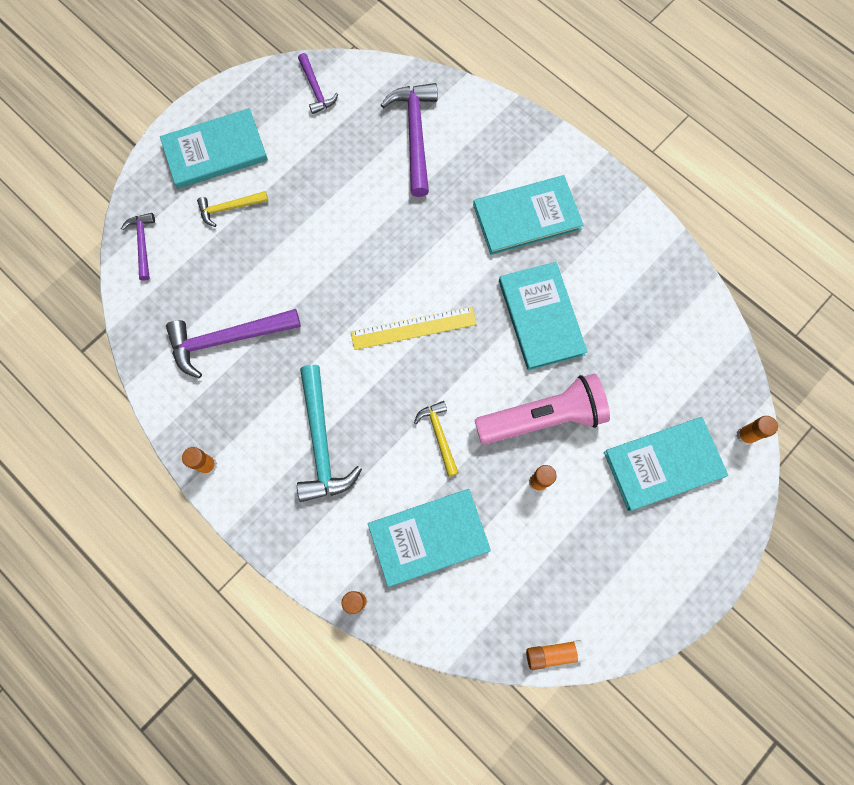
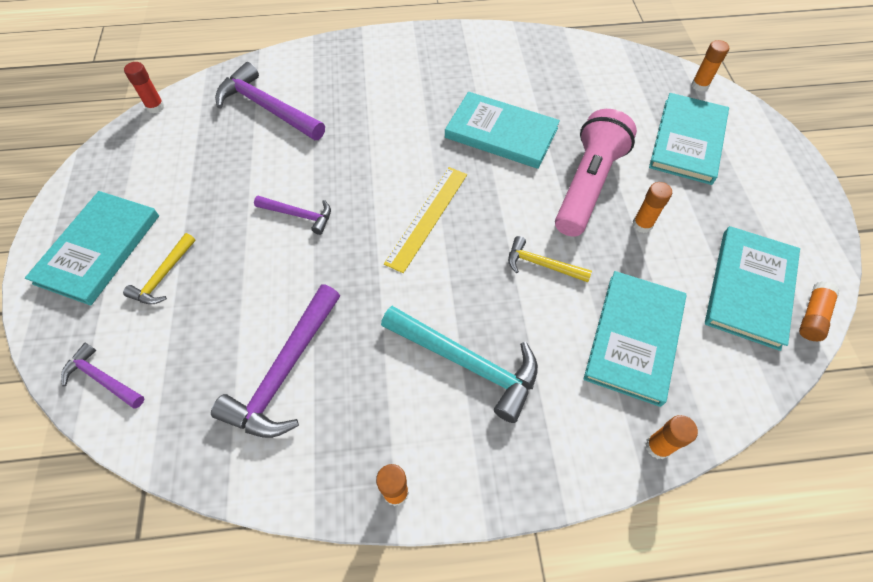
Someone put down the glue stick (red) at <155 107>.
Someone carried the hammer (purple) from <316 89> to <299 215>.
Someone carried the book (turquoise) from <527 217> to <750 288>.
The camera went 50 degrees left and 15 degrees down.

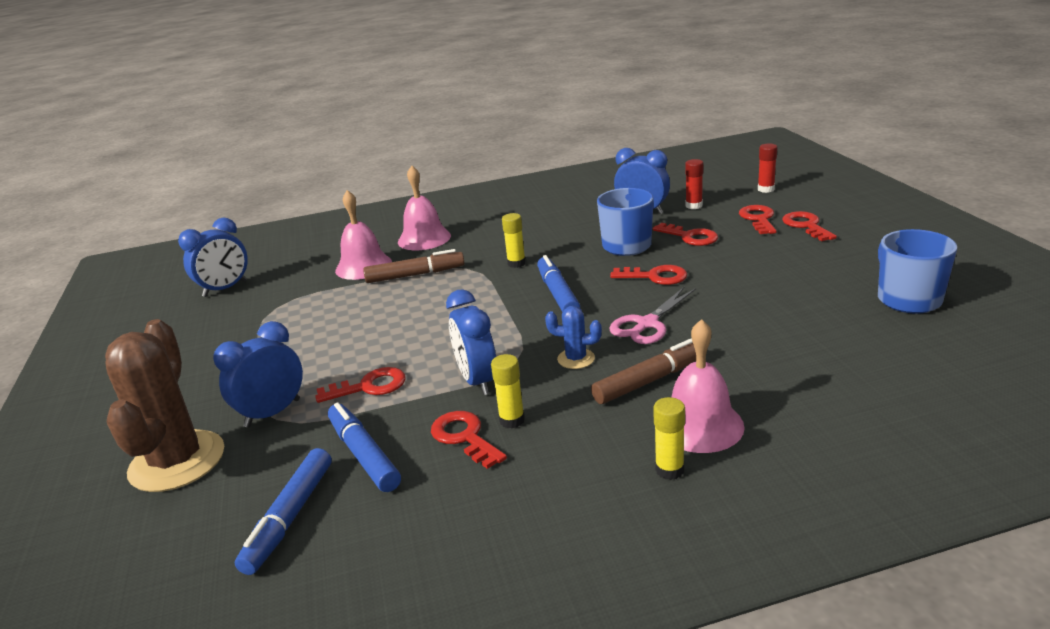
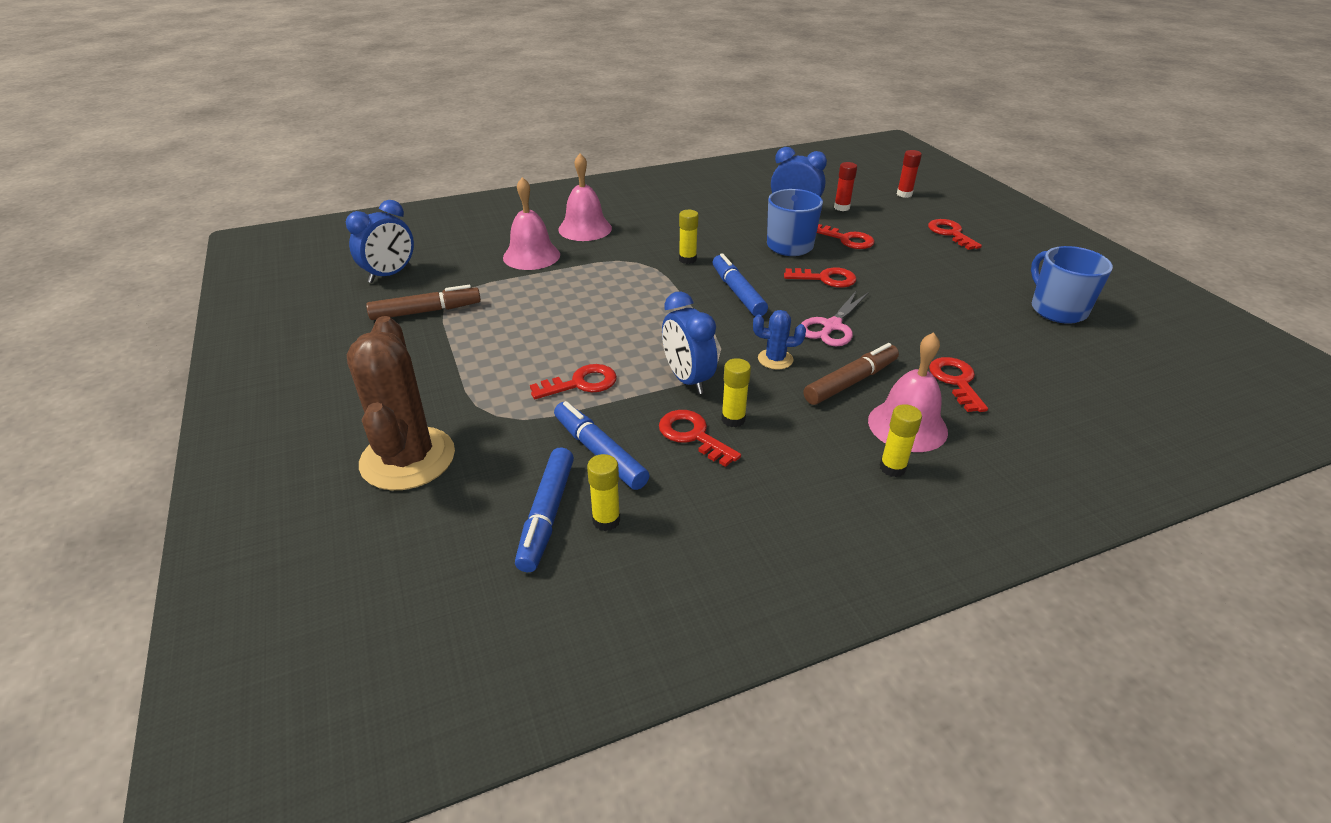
Someone carried the marker (brown) from <415 275> to <426 311>.
Someone put down the glue stick (yellow) at <606 520>.
Someone carried the key (red) from <758 219> to <956 381>.
Someone took away the clock (blue) at <272 413>.
The camera went 10 degrees left and 10 degrees up.

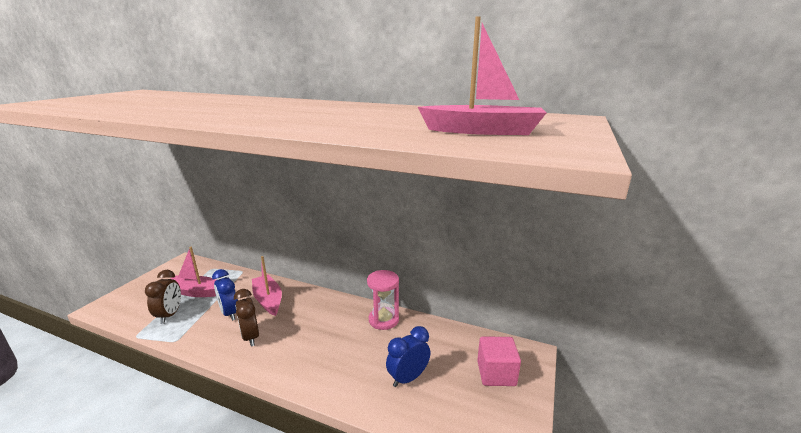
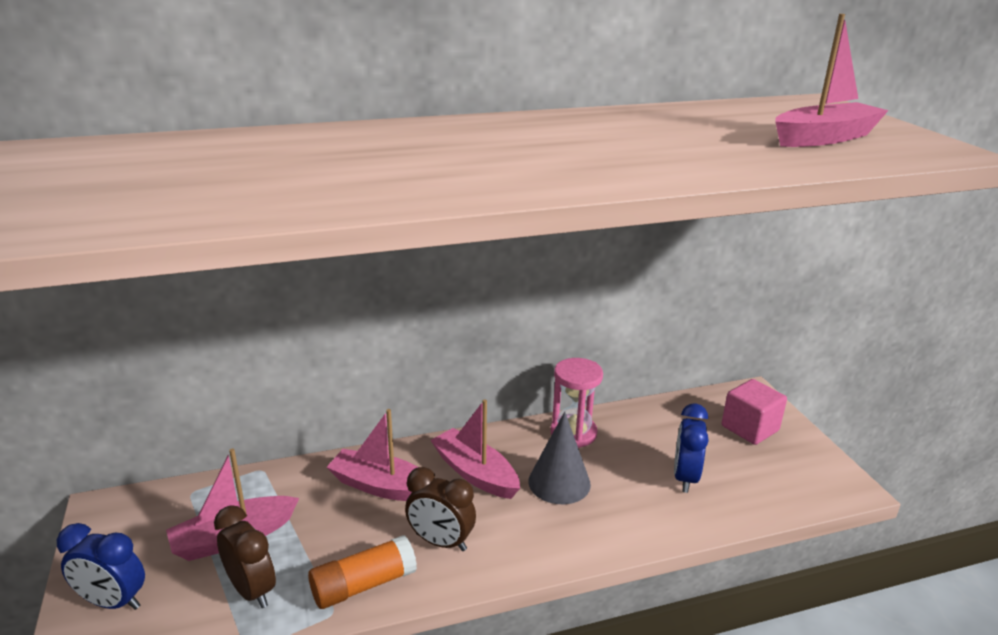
Someone carried the clock (blue) from <230 313> to <113 602>.
Someone put down the glue stick (orange) at <363 585>.
Someone put down the boat (pink) at <475 473>.
Someone put down the cone (grey) at <559 482>.
The camera went 40 degrees left and 5 degrees up.

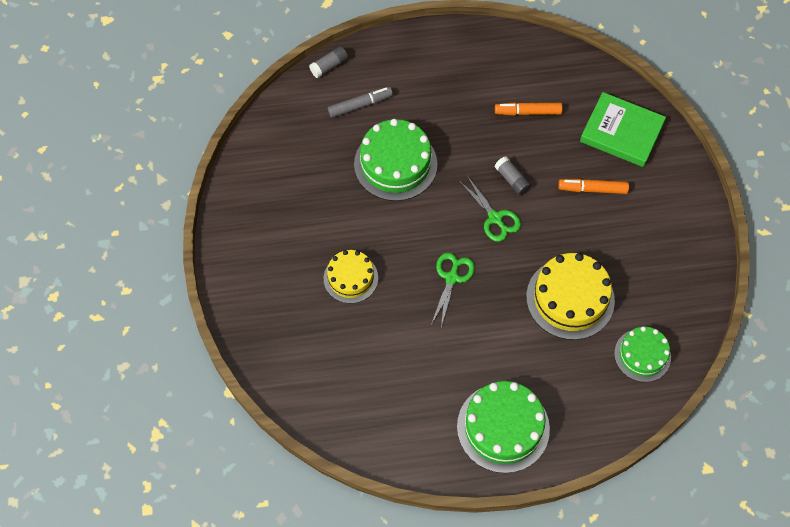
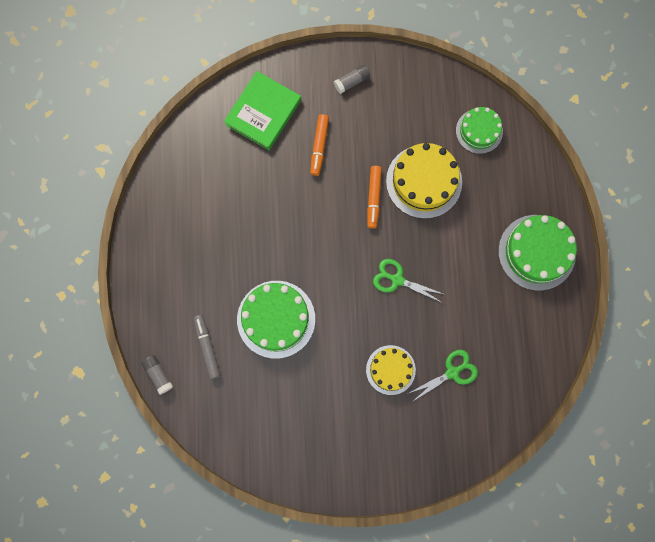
Someone carried the glue stick (grey) from <512 180> to <352 82>.
Someone carried the marker (orange) from <528 112> to <373 198>.
Someone carried the scissors (green) from <495 218> to <452 372>.
The camera went 85 degrees left and 15 degrees up.

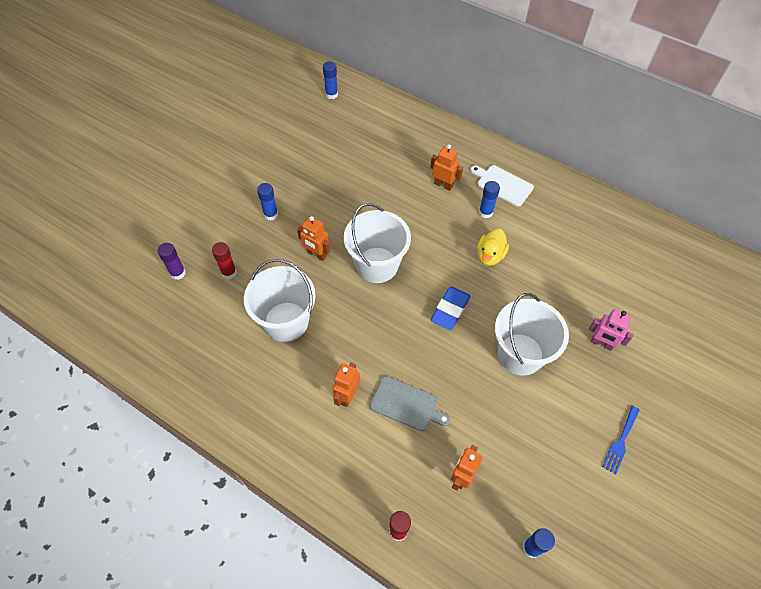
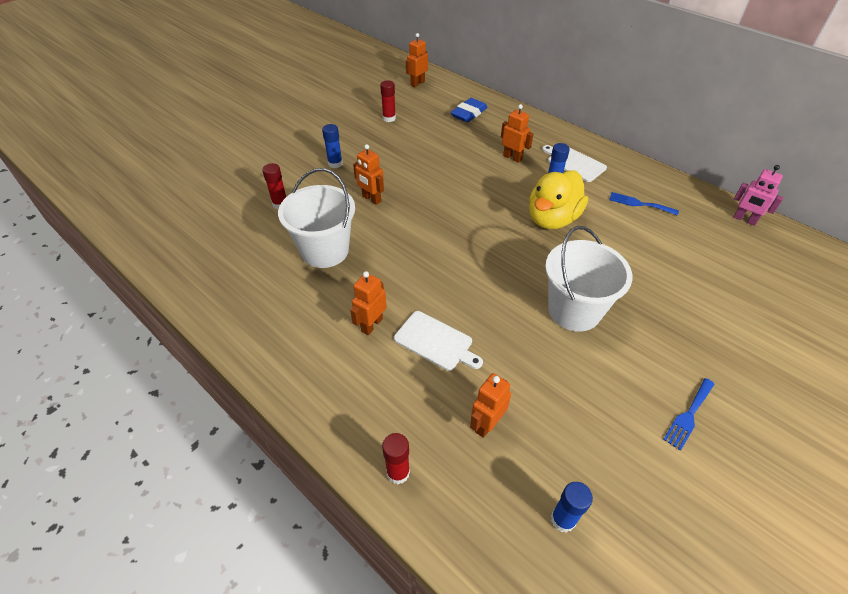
Someone put down the glue stick (red) at <389 118>.
Someone repainted the cutting board (grey) at <406 404>, which became the cutting board (white) at <436 342>.
Someone swapped the glue stick (blue) at <331 94> for the robot (orange) at <417 83>.
Someone carried the eraser (blue) from <450 310> to <469 113>.
Someone scaled the duck (yellow) at <490 255> by 1.65.
Someone put down the fork (blue) at <639 204>.
Someone carried the robot (pink) from <601 343> to <744 220>.
Someone took away the glue stick (purple) at <178 273>.
Someone took away the bucket (white) at <377 265>.
The camera went 10 degrees right and 10 degrees down.

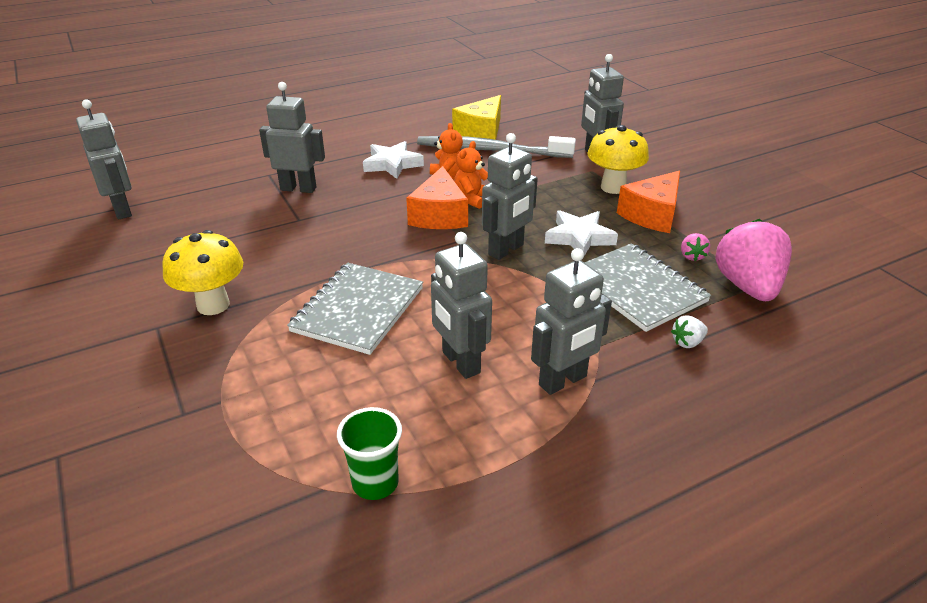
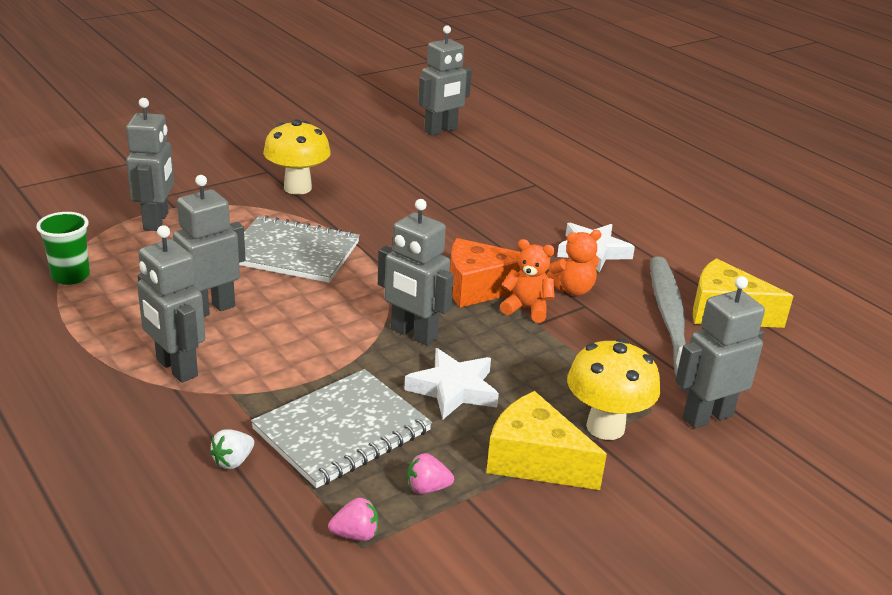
Someone carried the robot (grey) from <298 188> to <156 221>.
Someone rotated the strawberry (white) at <687 342> by 105 degrees counterclockwise.
Someone scaled the strawberry (pink) at <747 287> by 0.42.
Someone repainted the cheese (orange) at <652 215>, which became the cheese (yellow) at <535 460>.
The camera went 80 degrees right and 5 degrees down.

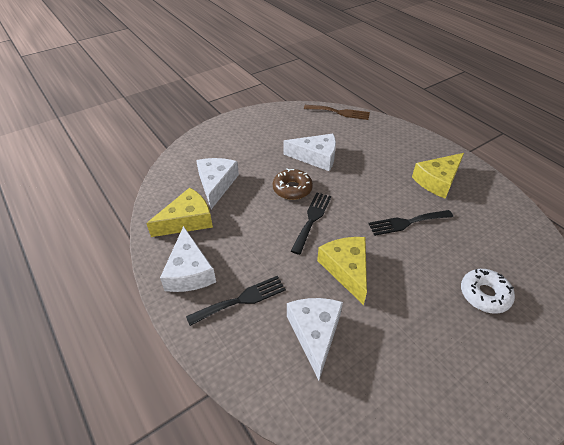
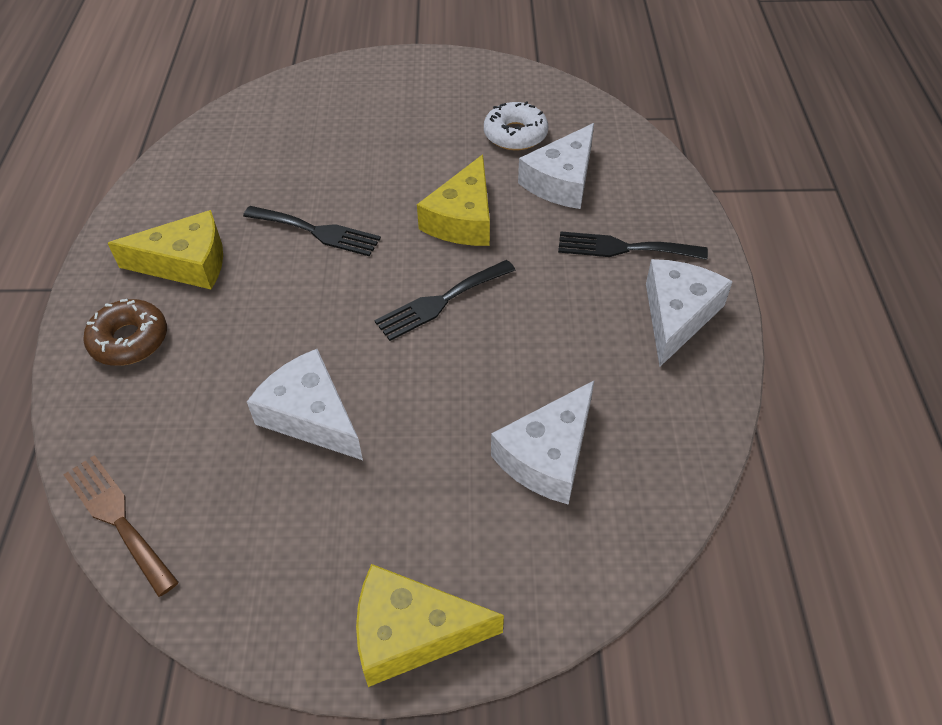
Someone carried the donut (brown) from <292 189> to <129 340>.
Someone carried the cheese (yellow) from <187 220> to <411 632>.
Someone carried the donut (white) from <484 295> to <515 134>.
The camera went 145 degrees left and 5 degrees up.

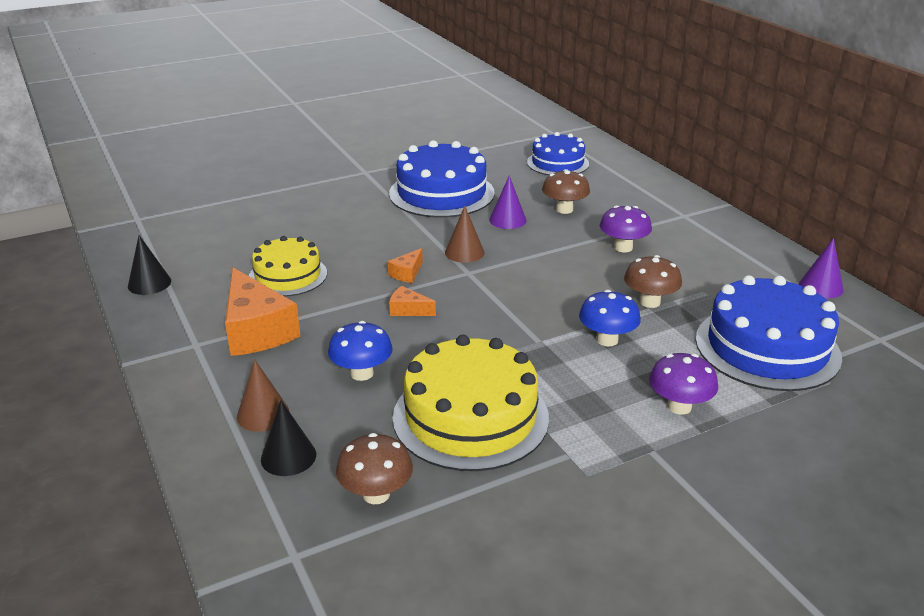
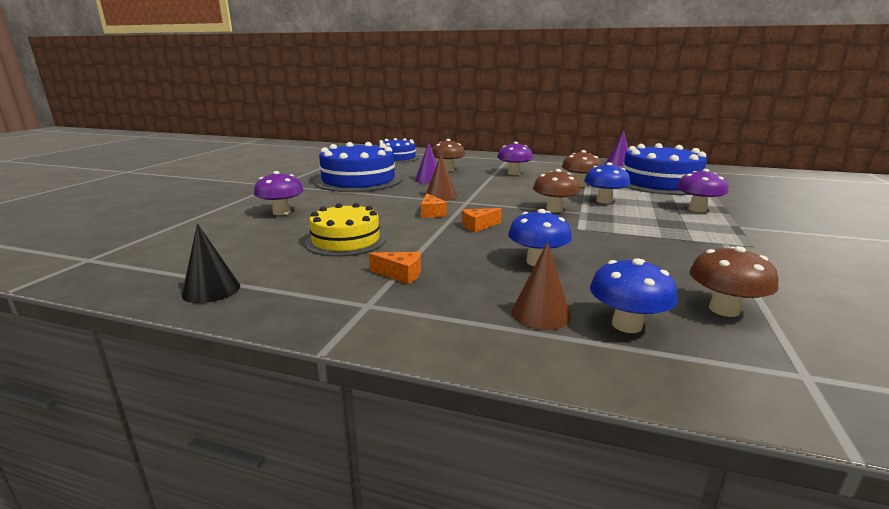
Someone put down the mushroom (purple) at <281 212>.
Someone scaled the cheese (orange) at <256 330> by 0.46.
Someone put down the mushroom (brown) at <554 210>.
Someone swapped the cone (black) at <288 456> for the mushroom (blue) at <626 325>.
Someone took away the cake (yellow) at <470 417>.
The camera went 45 degrees left and 10 degrees down.

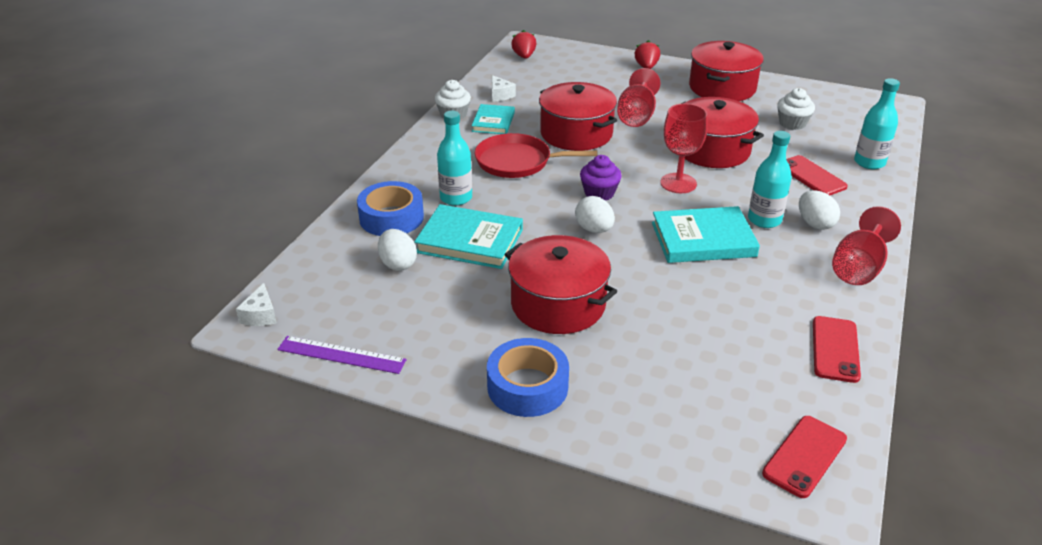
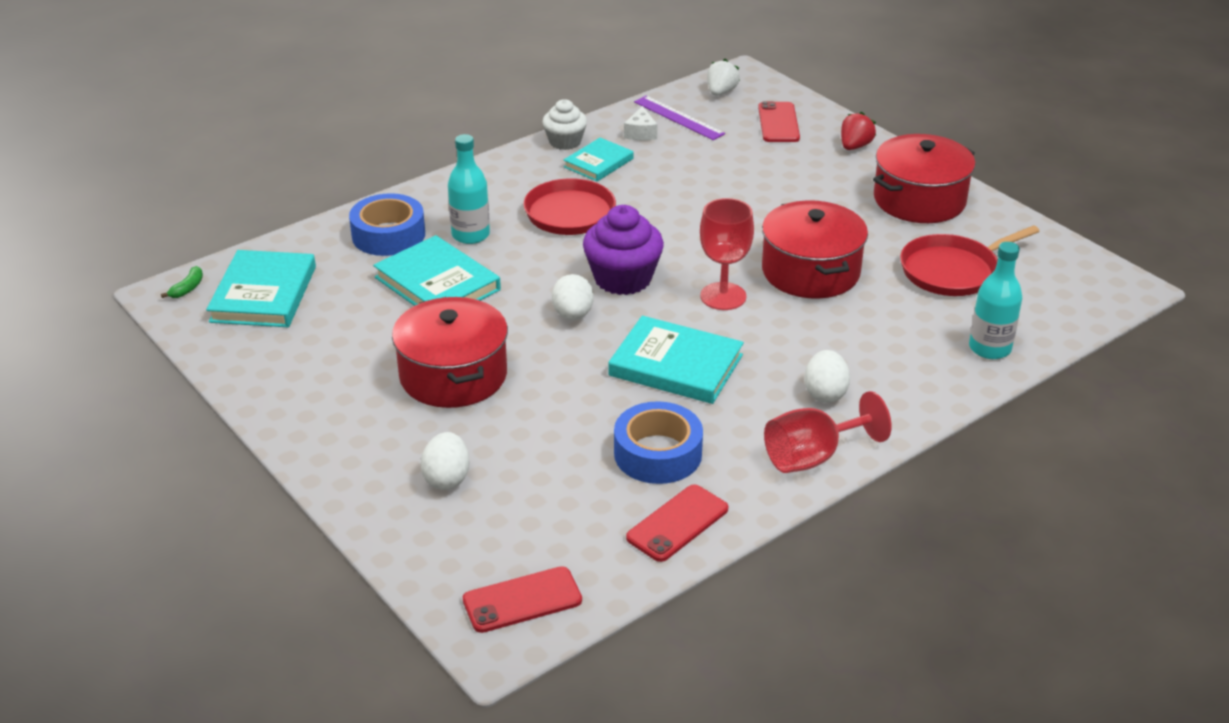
Someone swapped the cheese (white) at <260 315> for the banana (green) at <188 288>.
Someone put down the book (turquoise) at <264 294>.
Someone carried the egg (white) from <398 264> to <447 478>.
Someone scaled the cupcake (purple) at <599 193> by 1.58.
Someone carried the tape (blue) from <527 386> to <657 454>.
Someone carried the ruler (purple) from <341 355> to <678 118>.
Someone repainted the strawberry (red) at <524 56>, which became the strawberry (white) at <721 92>.
Someone carried the phone (red) from <811 176> to <778 123>.
Someone swapped the cupcake (white) at <792 123> for the pan (red) at <953 271>.
Someone took away the pot (red) at <576 133>.
Someone took away the goblet (red) at <636 116>.
Someone took away the bottle (turquoise) at <764 220>.
The camera went 30 degrees right and 0 degrees up.

